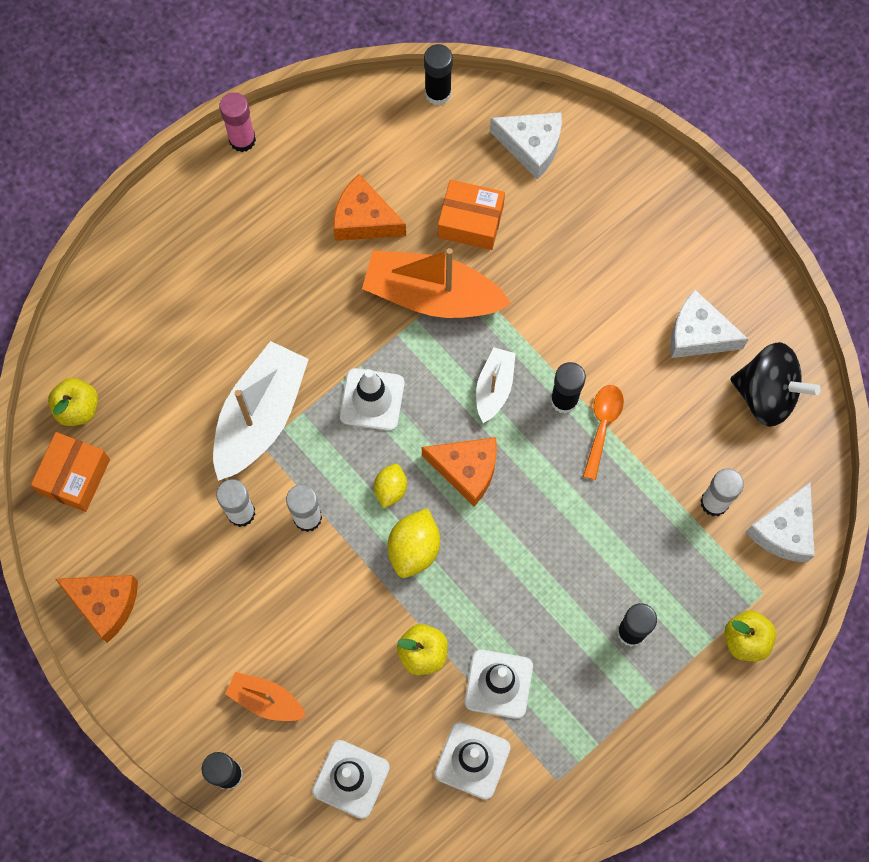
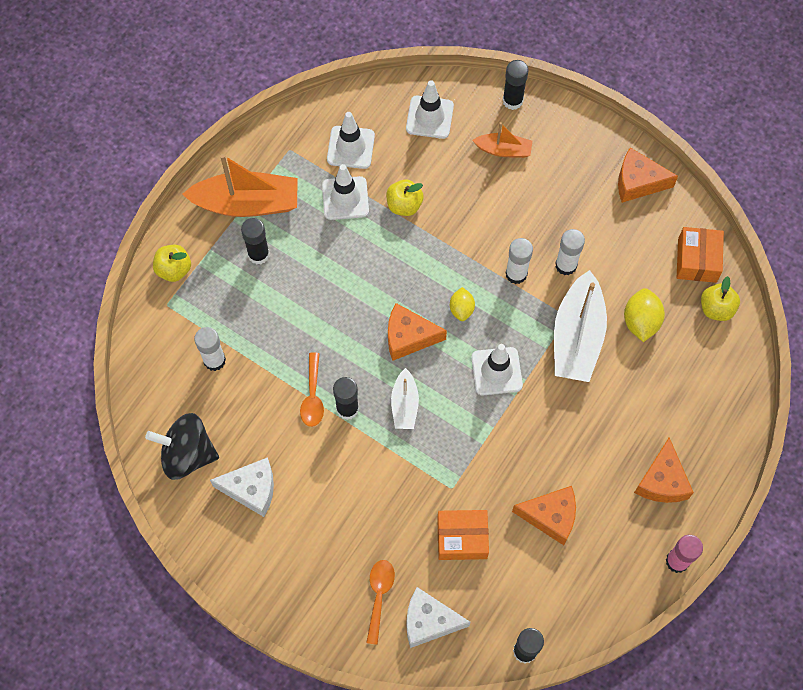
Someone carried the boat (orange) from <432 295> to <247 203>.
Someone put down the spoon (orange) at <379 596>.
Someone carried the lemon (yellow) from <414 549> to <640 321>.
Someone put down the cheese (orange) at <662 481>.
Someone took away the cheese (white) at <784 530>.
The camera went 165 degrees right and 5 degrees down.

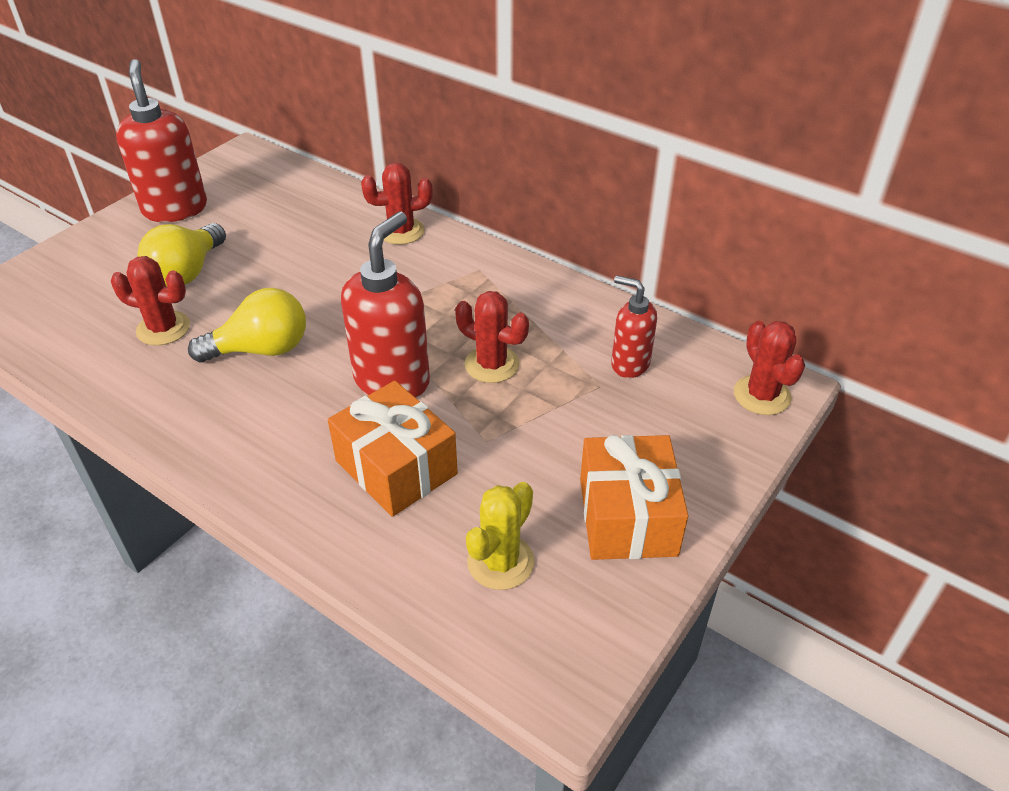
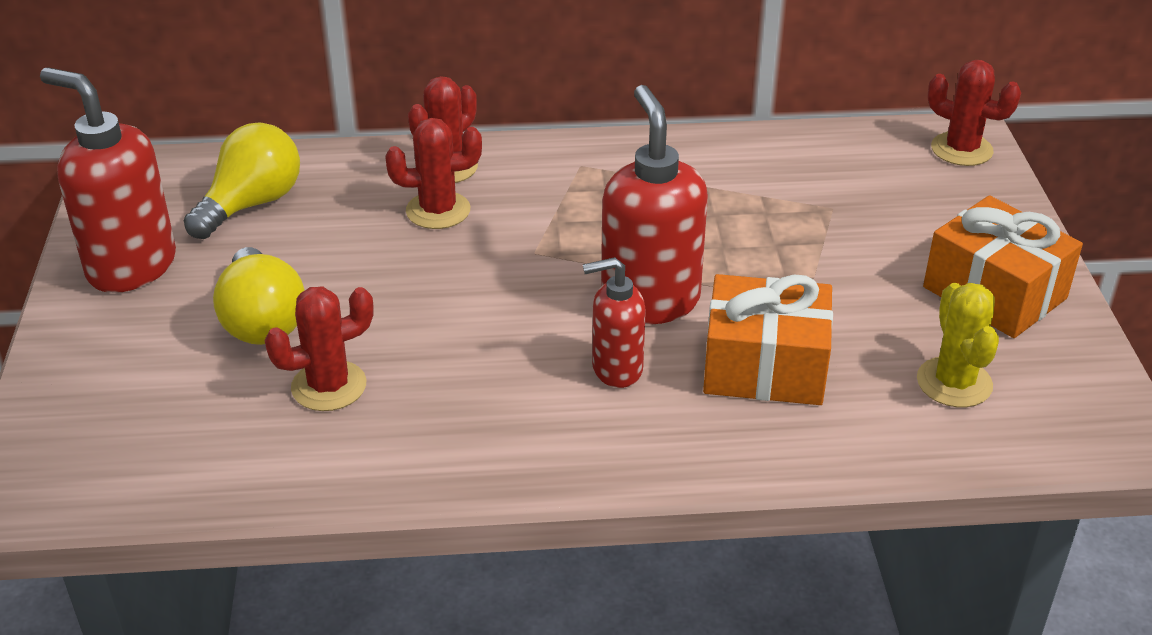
Someone carried the light bulb (yellow) from <261 350> to <252 204>.
Someone carried the cactus (red) from <492 364> to <438 210>.
Someone carried the soap dispenser (red) from <629 364> to <616 369>.
The camera went 40 degrees left and 5 degrees down.

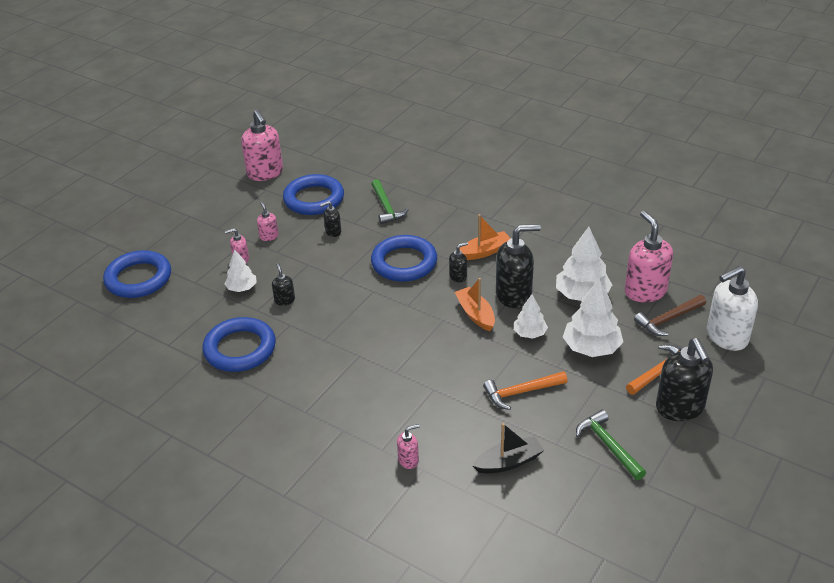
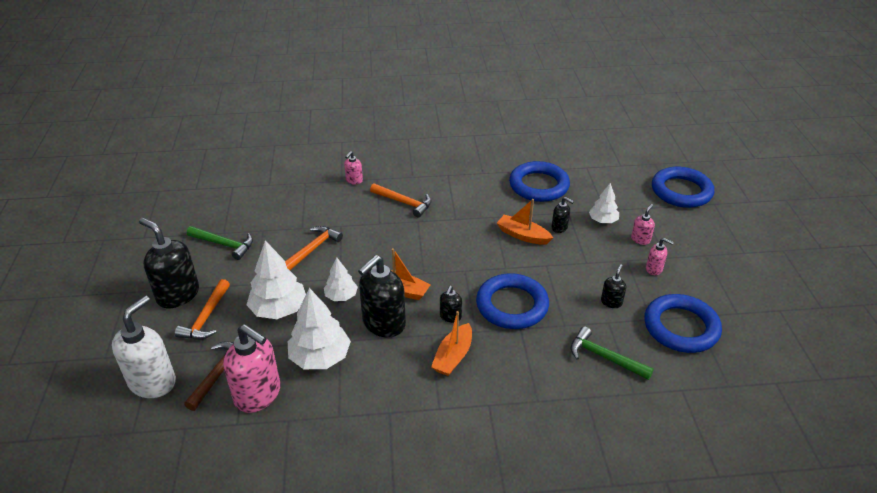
Someone put down the hammer (orange) at <404 202>.
Someone put down the boat (orange) at <523 235>.
Someone took away the soap dispenser (pink) at <265 173>.
Someone took away the boat (black) at <509 462>.
The camera went 140 degrees right and 0 degrees up.

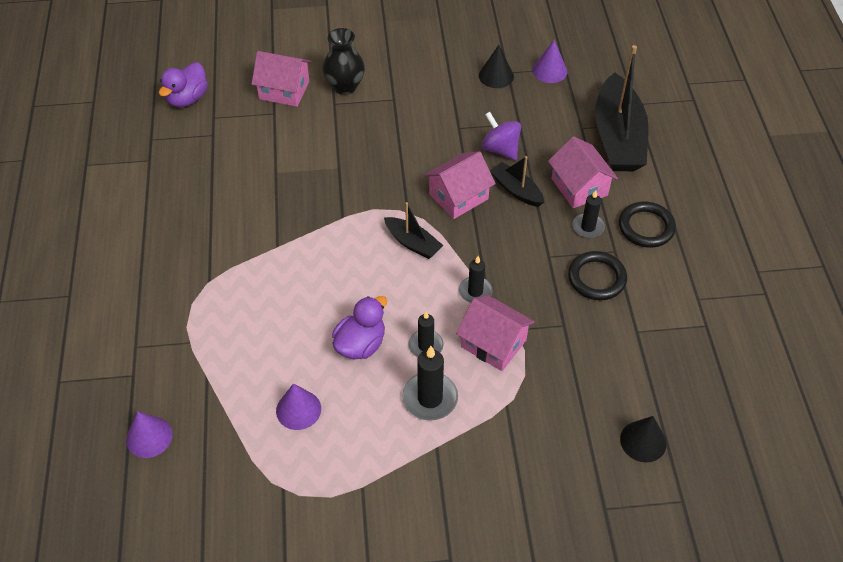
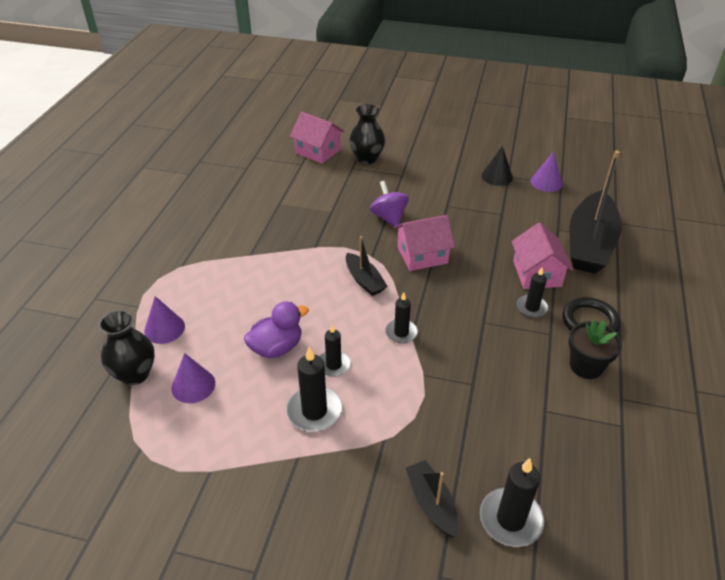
Someone put down the vase (black) at <135 374>.
Someone carried the cone (purple) from <149 437> to <164 328>.
Someone carried the spinning top (purple) from <500 149> to <389 217>.
Someone carried the boat (black) from <516 190> to <431 503>.
Someone swapped the cone (black) at <643 441> for the candle (black) at <510 519>.
Someone put down the flower pot (black) at <586 366>.
Someone took away the duck (purple) at <187 99>.
Someone took away the house (pink) at <493 343>.
Someone took away the ring (black) at <596 278>.
The camera went 20 degrees right and 10 degrees down.

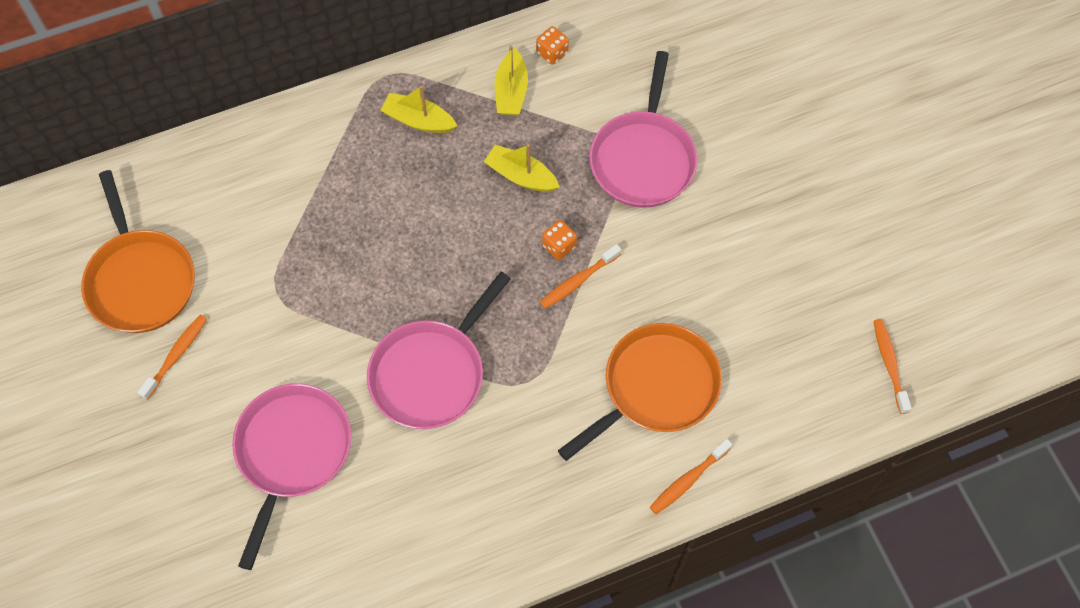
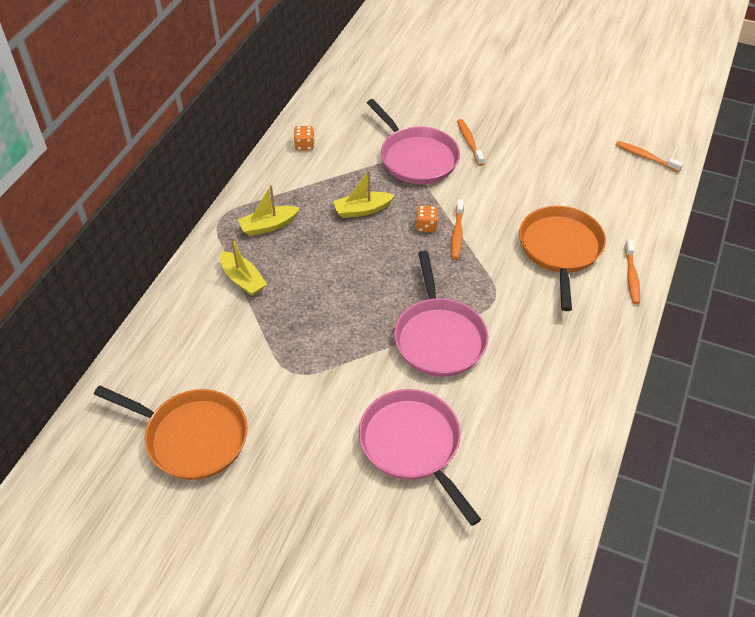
Someone carried the boat (yellow) from <511 91> to <243 279>.
Someone carried the toothbrush (orange) from <176 355> to <469 142>.
The camera went 45 degrees left and 15 degrees down.

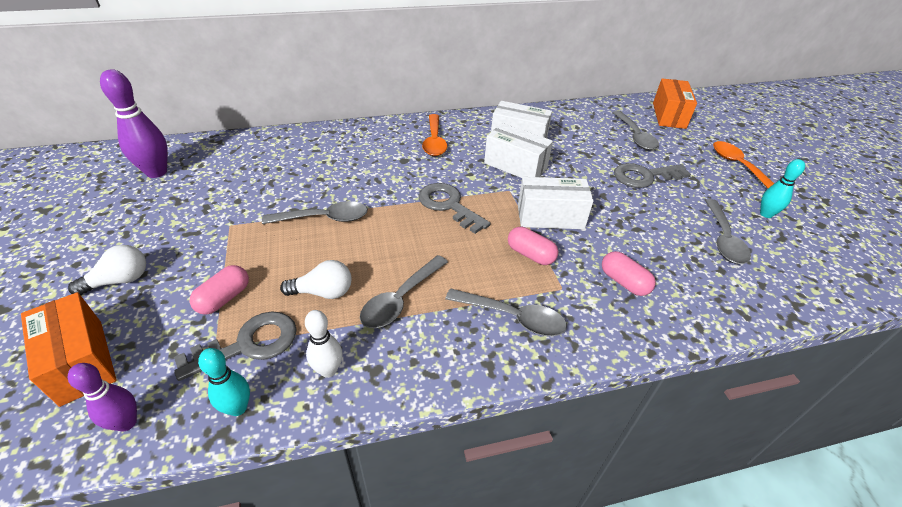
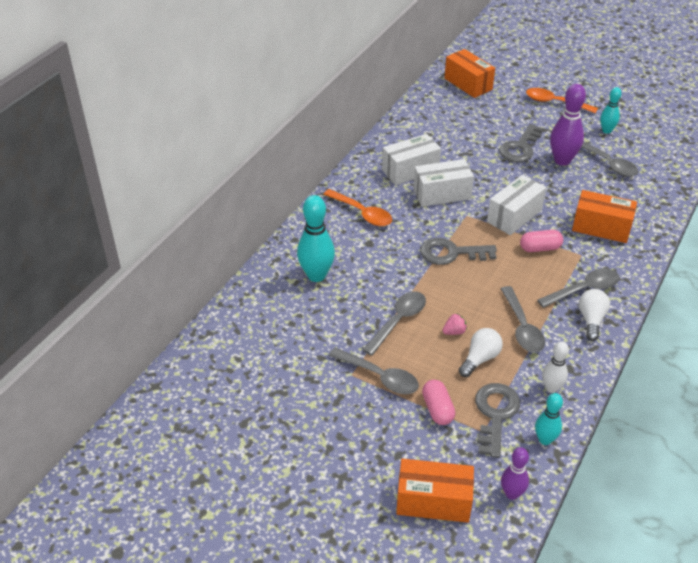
Someone put down the bowling pin (turquoise) at <316 275>.
Someone carried the spoon (grey) from <635 136> to <379 376>.
Someone put down the strawberry (pink) at <454 332>.
Someone carried the bowling pin (purple) from <156 172> to <562 160>.
Someone swapped the capsule (pink) at <624 282> for the box (orange) at <601 228>.
Someone carried the light bulb (white) from <120 280> to <591 320>.
The camera went 45 degrees left and 0 degrees up.

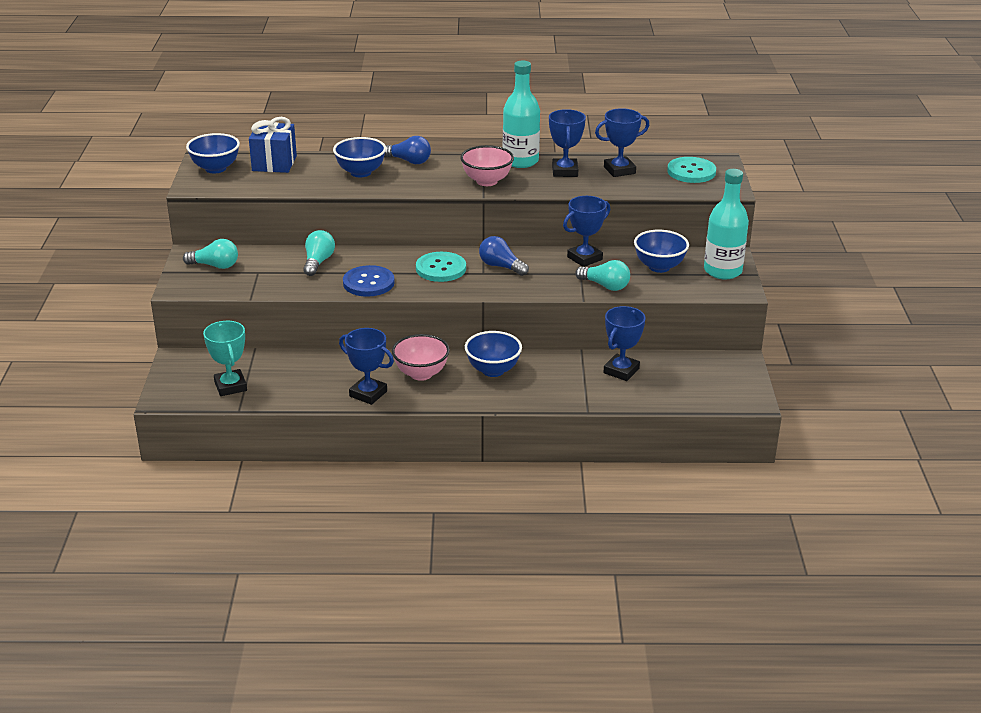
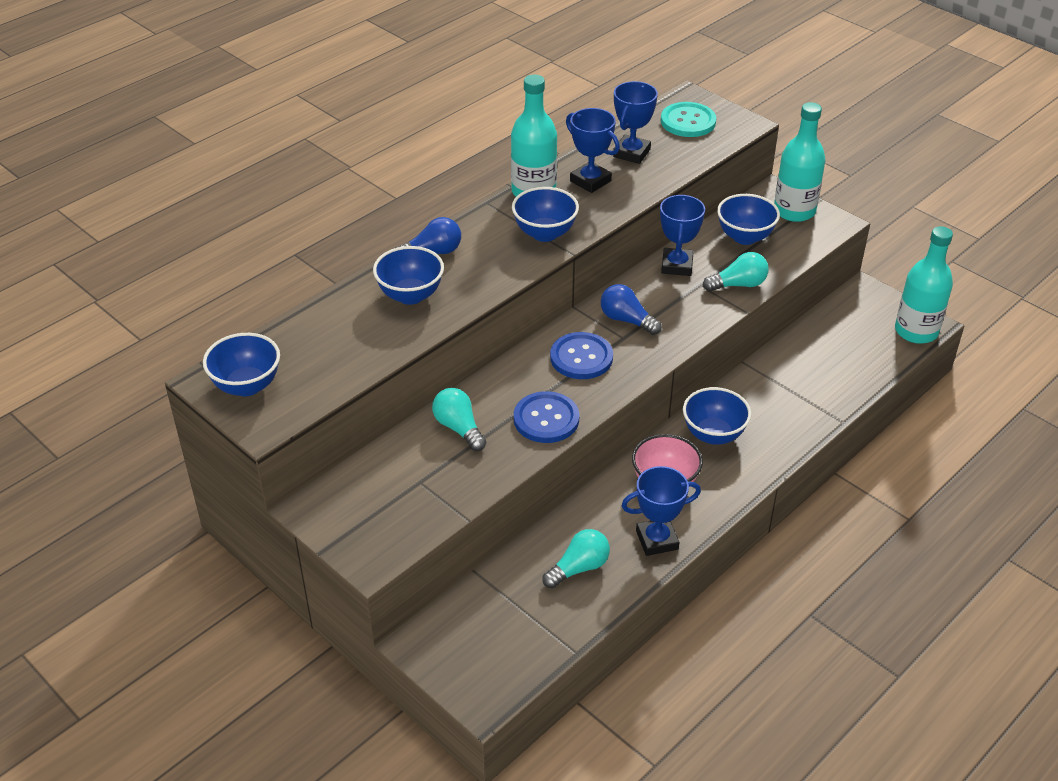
Someone repainted the bowl (pink) at <487 181>, which became the bowl (blue) at <545 233>.
Someone carried the light bulb (turquoise) from <215 266> to <579 568>.
Someone repainted the button (turquoise) at <441 268>, which became the button (blue) at <581 357>.
Someone rotated the light bulb (blue) at <501 266> by 45 degrees clockwise.
Someone put down the bottle (turquoise) at <916 331>.
Someone took away the trophy (turquoise) at <230 386>.
Someone took away the gift (blue) at <274 163>.
Someone took away the trophy (blue) at <621 371>.
The camera went 45 degrees left and 10 degrees up.

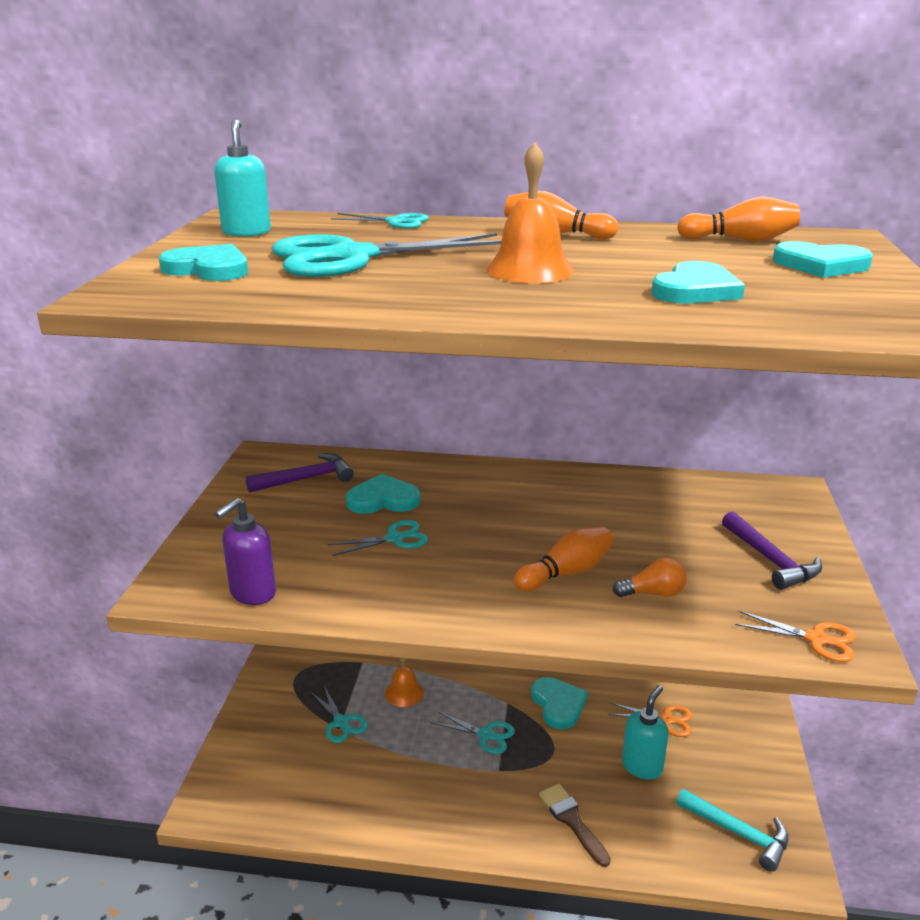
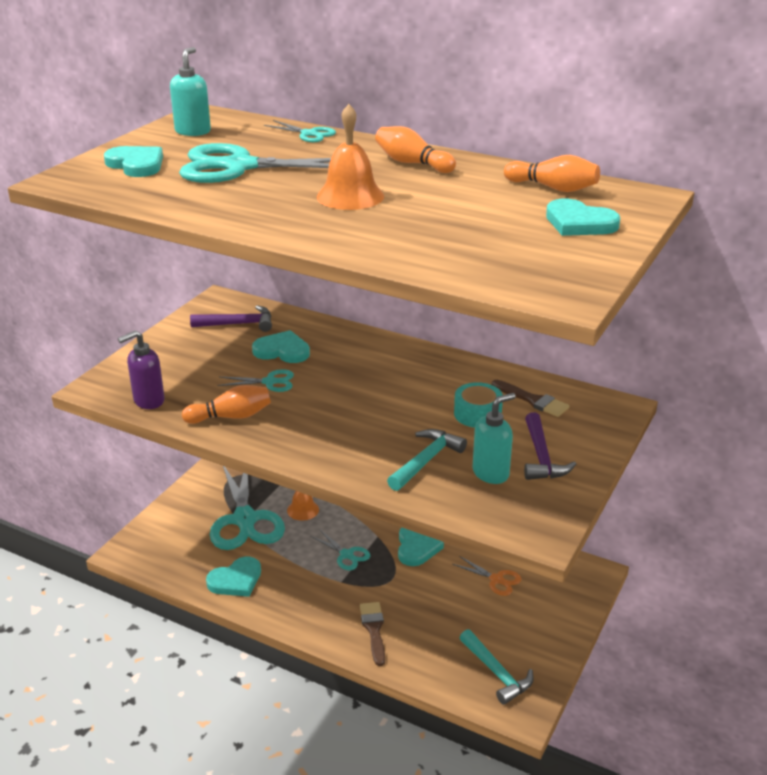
Someone carried the bowling pin (orange) from <566 573> to <231 416>.
Someone carried the heart (turquoise) from <695 290> to <236 580>.
Someone scaled the scissors (turquoise) at <341 722> by 2.17.
Someone swapped the light bulb (orange) at <653 593> for the hammer (turquoise) at <426 461>.
Someone put down the tape (turquoise) at <477 414>.
Someone carried the soap dispenser (turquoise) from <642 766> to <491 473>.
Someone put down the brush (brown) at <533 400>.
Someone took away the scissors (orange) at <816 639>.
The camera went 20 degrees right and 5 degrees up.

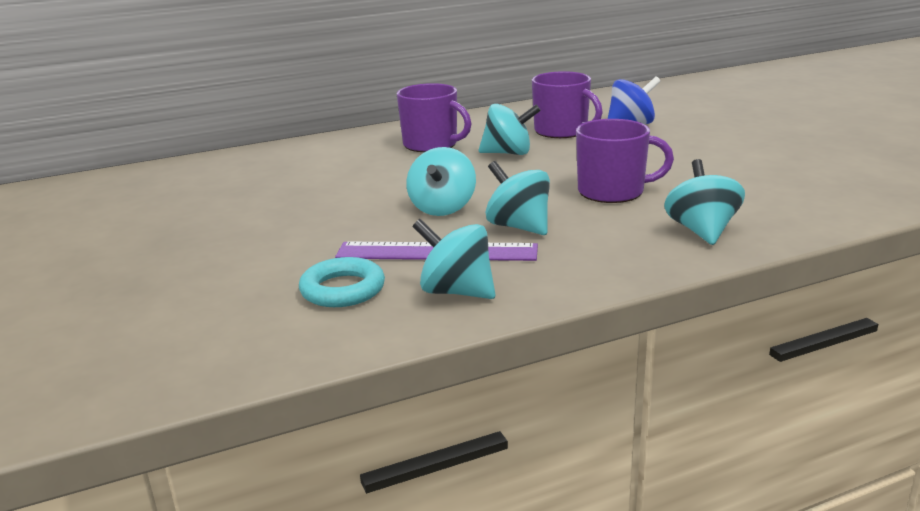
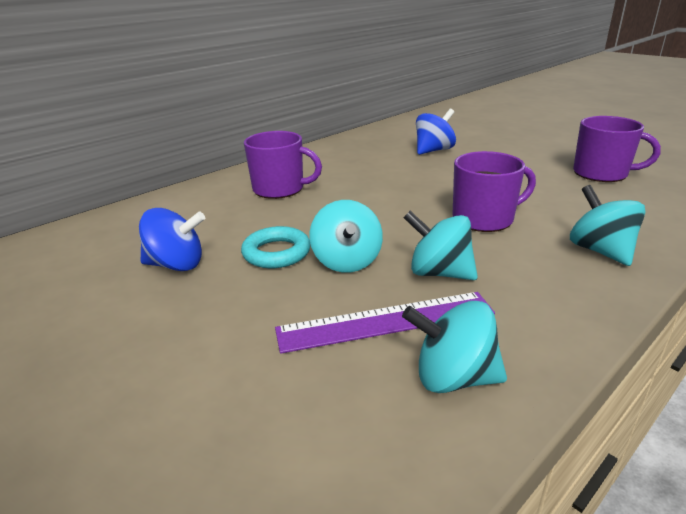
Someone put down the spinning top (blue) at <176 265>.
Someone carried the ring (turquoise) from <343 289> to <276 253>.
Someone carried the mug (purple) from <562 131> to <601 173>.
Someone took away the spinning top (turquoise) at <508 153>.
The camera went 20 degrees left and 5 degrees up.

